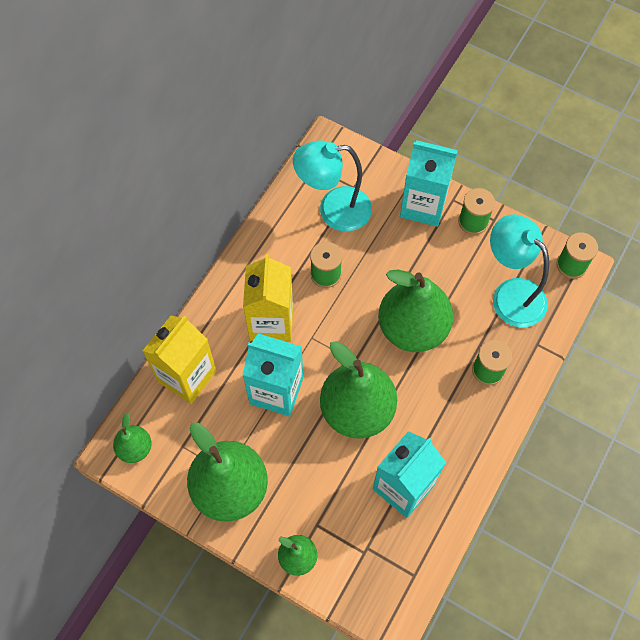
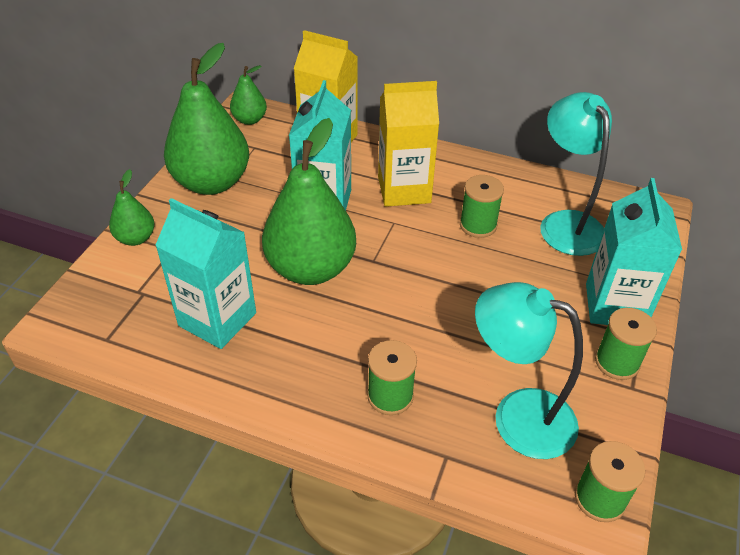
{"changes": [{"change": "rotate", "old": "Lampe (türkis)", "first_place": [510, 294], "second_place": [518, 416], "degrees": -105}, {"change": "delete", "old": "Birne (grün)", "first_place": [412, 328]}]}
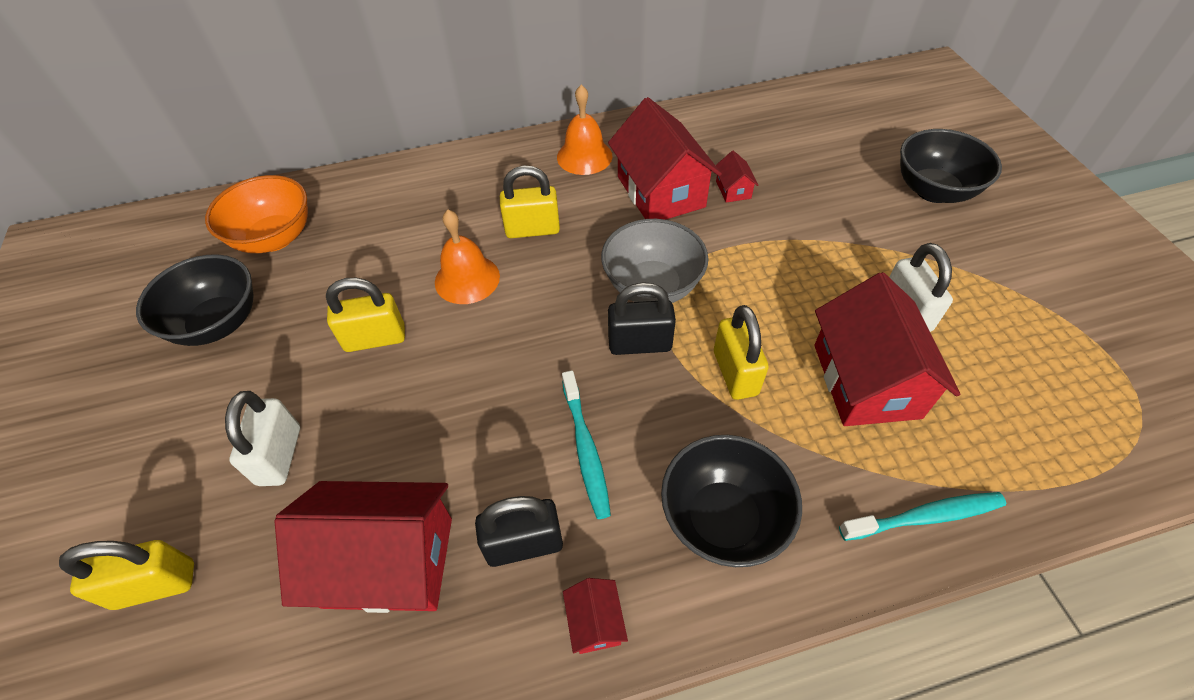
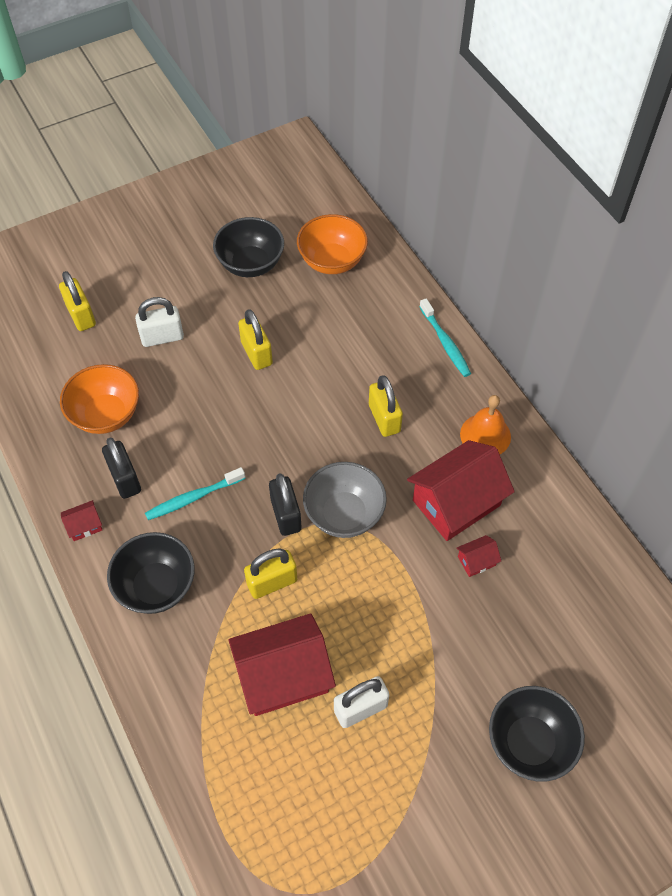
{"changes": [{"change": "delete", "old": "Glocke (orange)", "first_place": [467, 279]}, {"change": "replace", "old": "Haus (rot)", "new": "Schüssel (orange)", "first_place": [388, 562], "second_place": [106, 414]}, {"change": "move", "old": "Zahnbürste (türkis)", "first_place": [924, 516], "second_place": [445, 342]}]}
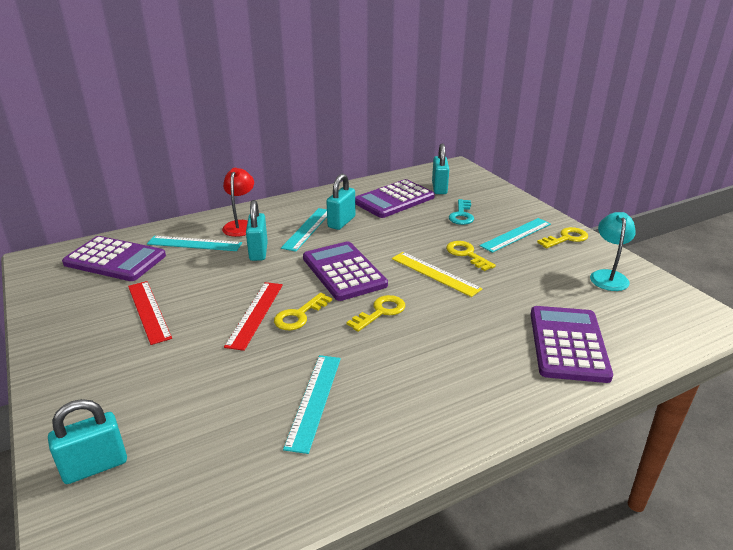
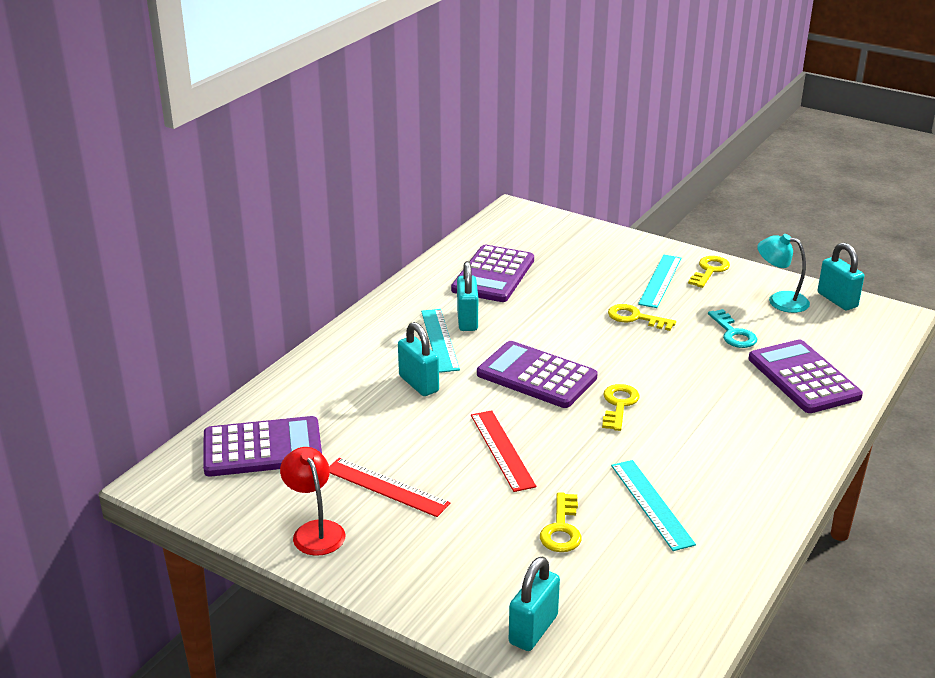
{"changes": [{"change": "move", "old": "Vorhängeschloss (türkis)", "first_place": [439, 188], "second_place": [837, 300]}, {"change": "move", "old": "Lampe (rot)", "first_place": [240, 225], "second_place": [315, 530]}, {"change": "move", "old": "Schlüssel (türkis)", "first_place": [461, 215], "second_place": [733, 333]}, {"change": "rotate", "old": "Lampe (türkis)", "first_place": [608, 276], "second_place": [780, 300], "degrees": -45}, {"change": "delete", "old": "Lineal (türkis)", "first_place": [194, 244]}, {"change": "delete", "old": "Lineal (gelb)", "first_place": [435, 273]}, {"change": "move", "old": "Schlüssel (gelb)", "first_place": [299, 315], "second_place": [561, 529]}]}
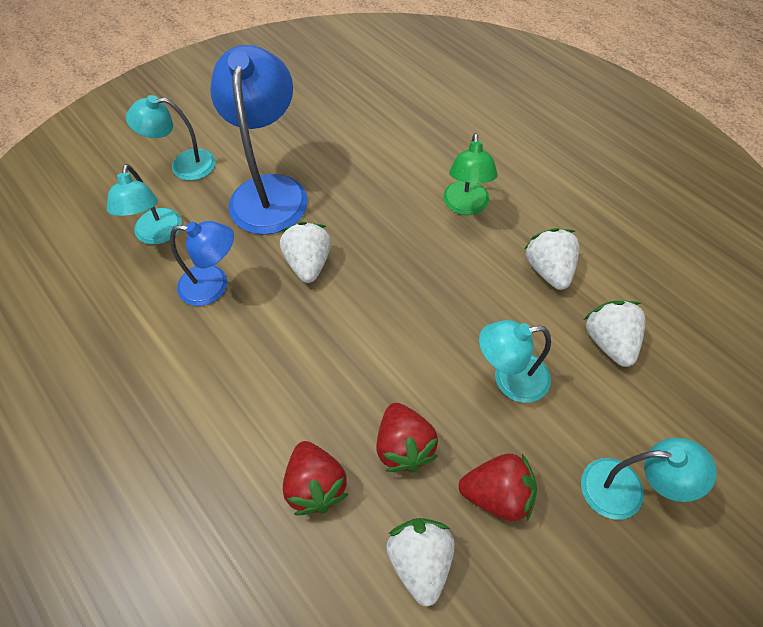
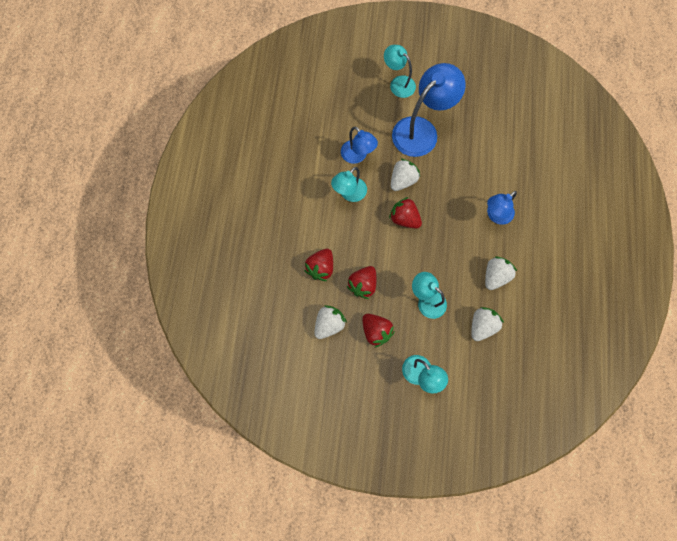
{"changes": [{"change": "recolor", "old": "Lampe (grün)", "new": "Lampe (blau)", "first_place": [466, 206], "second_place": [496, 215]}, {"change": "move", "old": "Lampe (türkis)", "first_place": [157, 235], "second_place": [349, 194]}, {"change": "insert", "new": "Erdbeere (rot)", "second_place": [404, 219]}]}
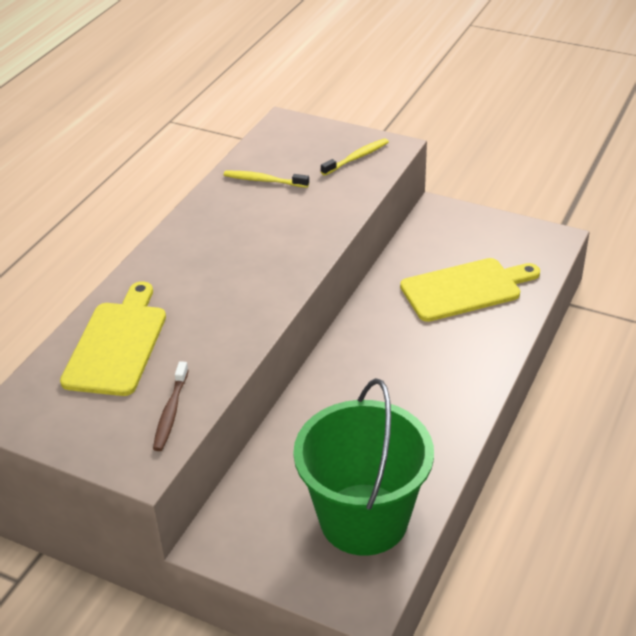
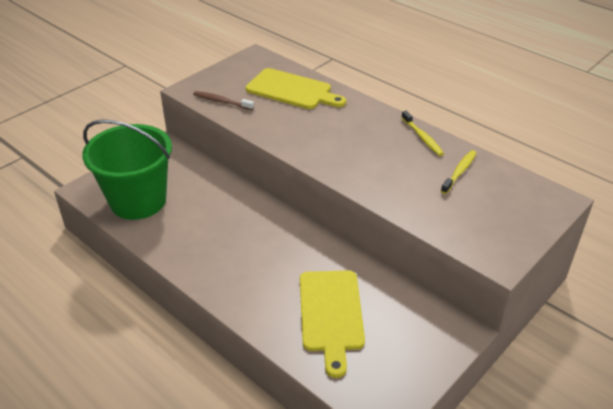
{"changes": [{"change": "move", "old": "Zahnbürste (gelb)", "first_place": [356, 158], "second_place": [422, 137]}]}
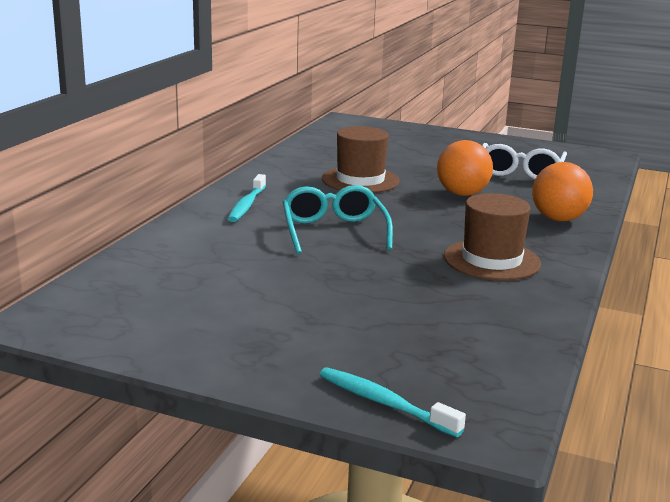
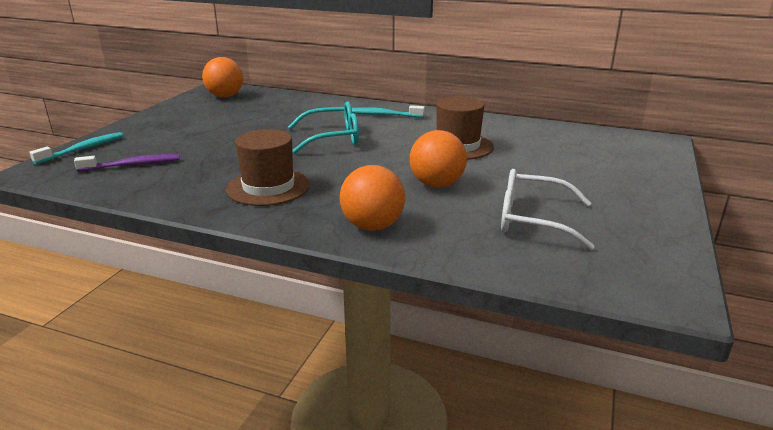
{"changes": [{"change": "insert", "new": "Ball (orange)", "second_place": [225, 96]}, {"change": "insert", "new": "Zahnbürste (lila)", "second_place": [133, 165]}]}
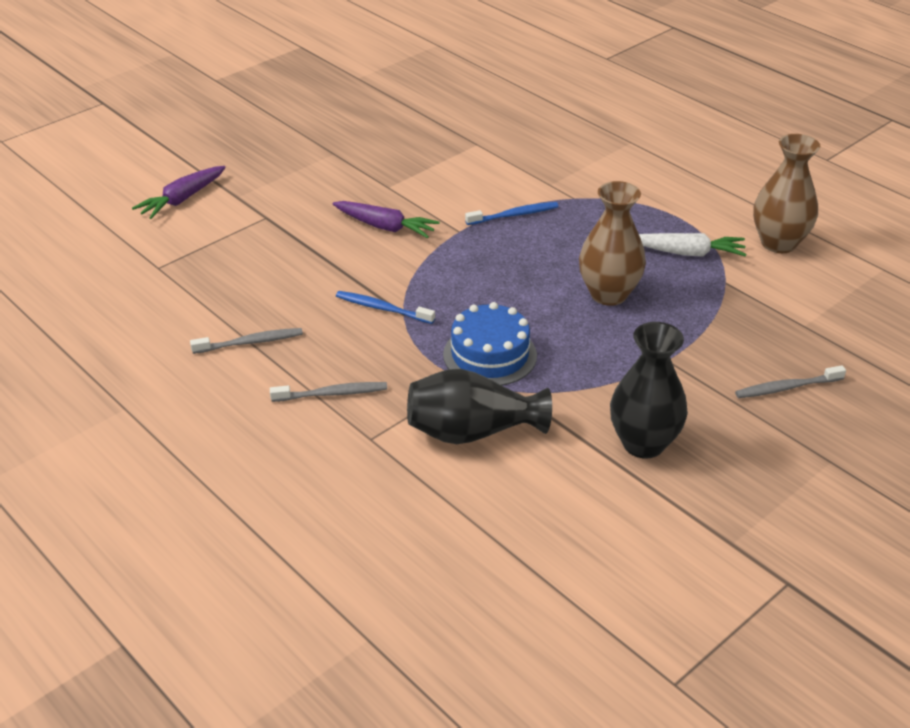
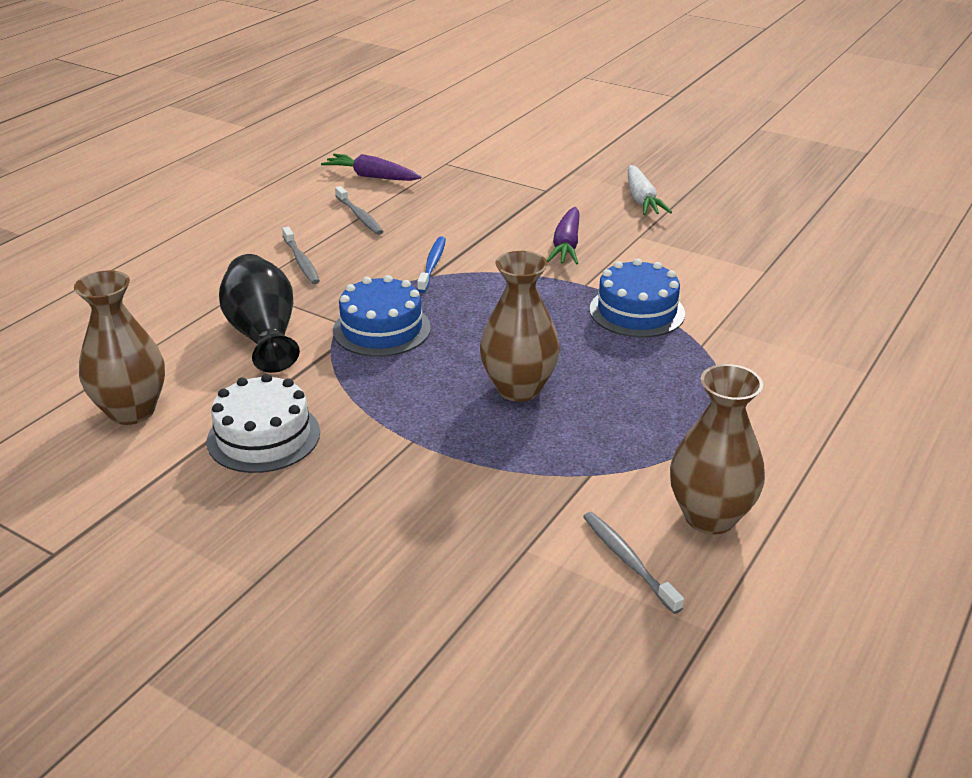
{"changes": [{"change": "move", "old": "Karotte (lila)", "first_place": [182, 199], "second_place": [372, 176]}, {"change": "replace", "old": "Zahnbürste (blau)", "new": "Kuchen (blau)", "first_place": [514, 215], "second_place": [637, 311]}, {"change": "move", "old": "Karotte (weiß)", "first_place": [687, 253], "second_place": [642, 200]}, {"change": "replace", "old": "Vase (schwarz)", "new": "Kuchen (weiß)", "first_place": [643, 443], "second_place": [263, 436]}, {"change": "move", "old": "Zahnbürste (grau)", "first_place": [787, 387], "second_place": [628, 561]}, {"change": "insert", "new": "Vase (braun)", "second_place": [132, 411]}]}
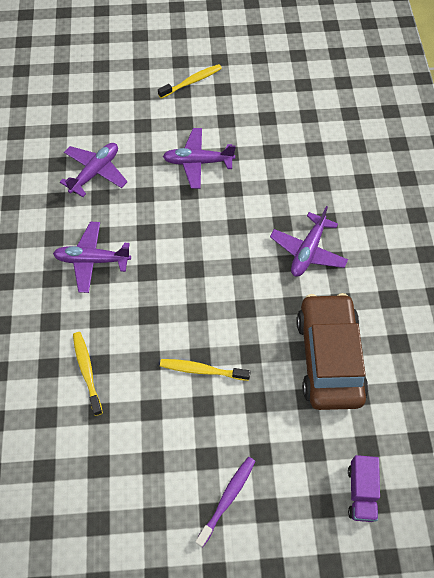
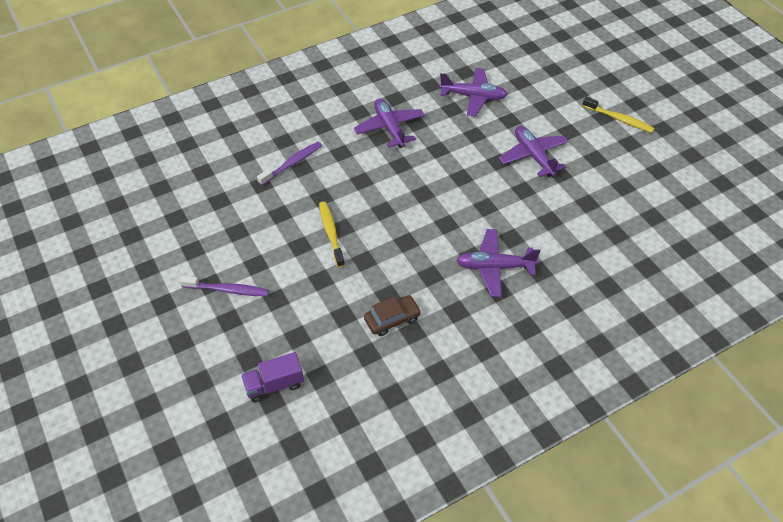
{"changes": [{"change": "resize", "old": "Auto (braun)", "first_place": [329, 357], "second_place": [392, 319], "factor": 0.46}, {"change": "recolor", "old": "Zahnbürste (gelb)", "new": "Zahnbürste (lila)", "first_place": [87, 371], "second_place": [292, 163]}]}
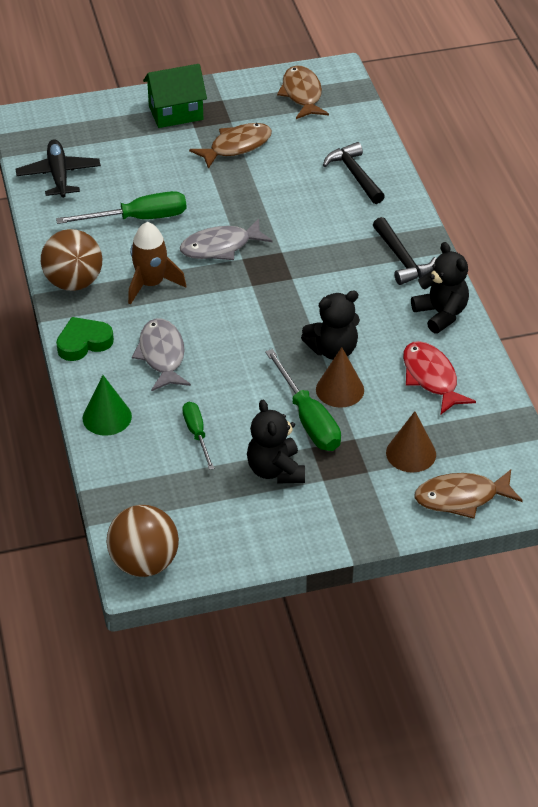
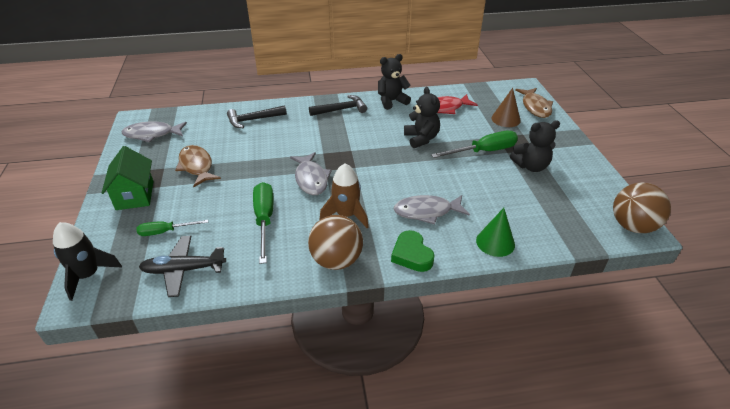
{"changes": [{"change": "recolor", "old": "Fisch (braun)", "new": "Fisch (grau)", "first_place": [302, 94], "second_place": [152, 134]}, {"change": "delete", "old": "Kegel (braun)", "first_place": [340, 389]}, {"change": "move", "old": "Schraubenzieher (grün)", "first_place": [197, 434], "second_place": [165, 231]}, {"change": "insert", "new": "Rakete (schwarz)", "second_place": [88, 275]}]}
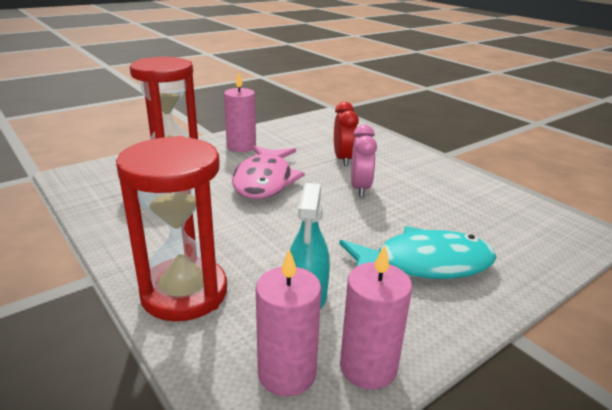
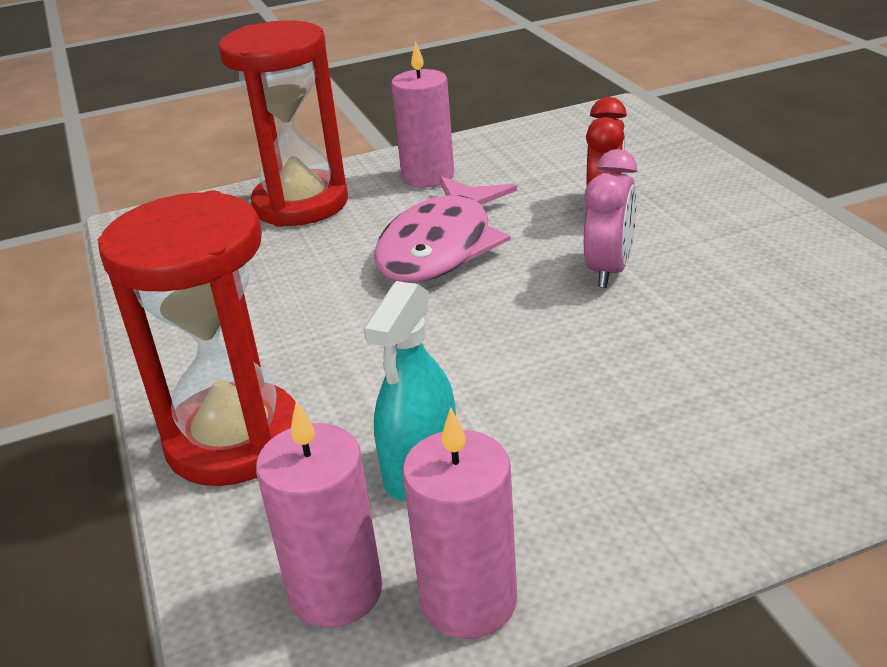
{"changes": [{"change": "delete", "old": "Fisch (türkis)", "first_place": [424, 264]}]}
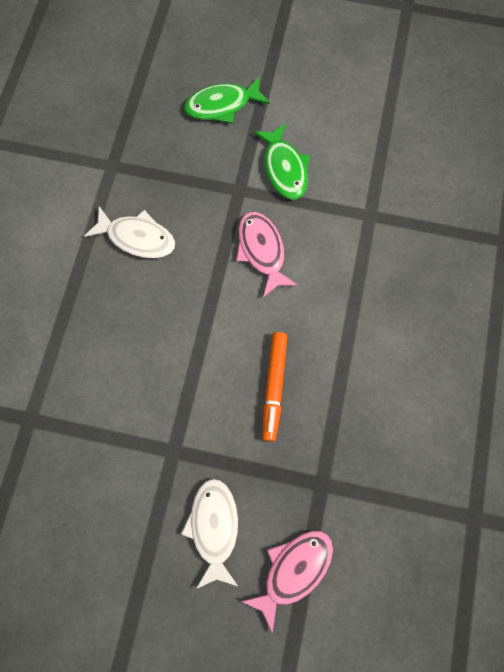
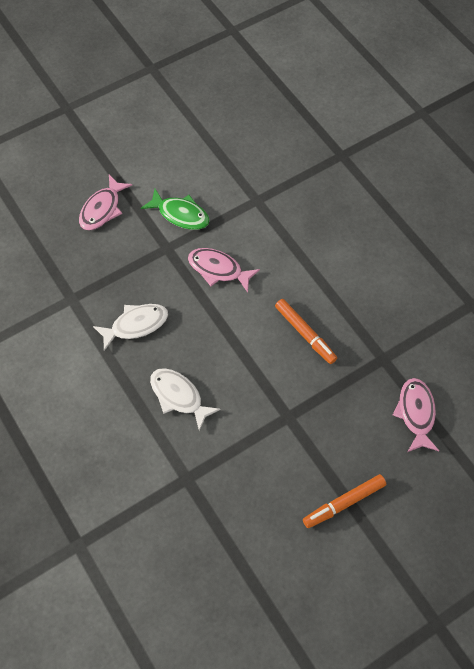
{"changes": [{"change": "recolor", "old": "Fisch (grün)", "new": "Fisch (rosa)", "first_place": [222, 105], "second_place": [102, 209]}, {"change": "move", "old": "Fisch (weiß)", "first_place": [214, 528], "second_place": [179, 396]}, {"change": "insert", "new": "Filzstift (orange)", "second_place": [344, 503]}]}
